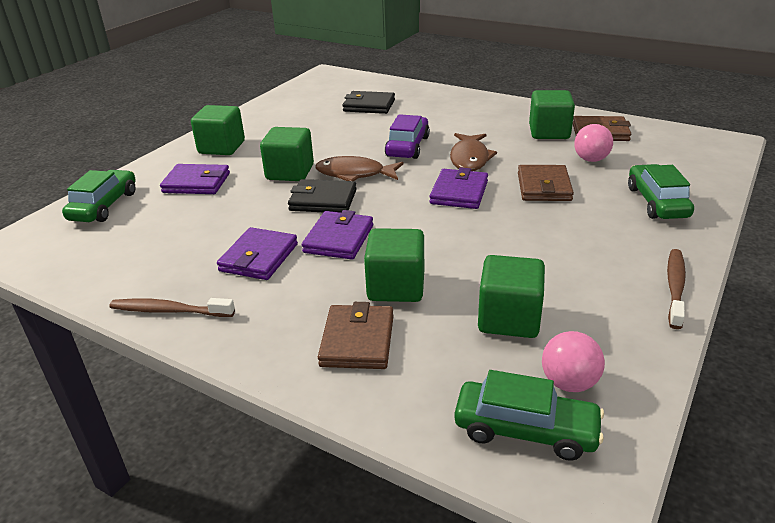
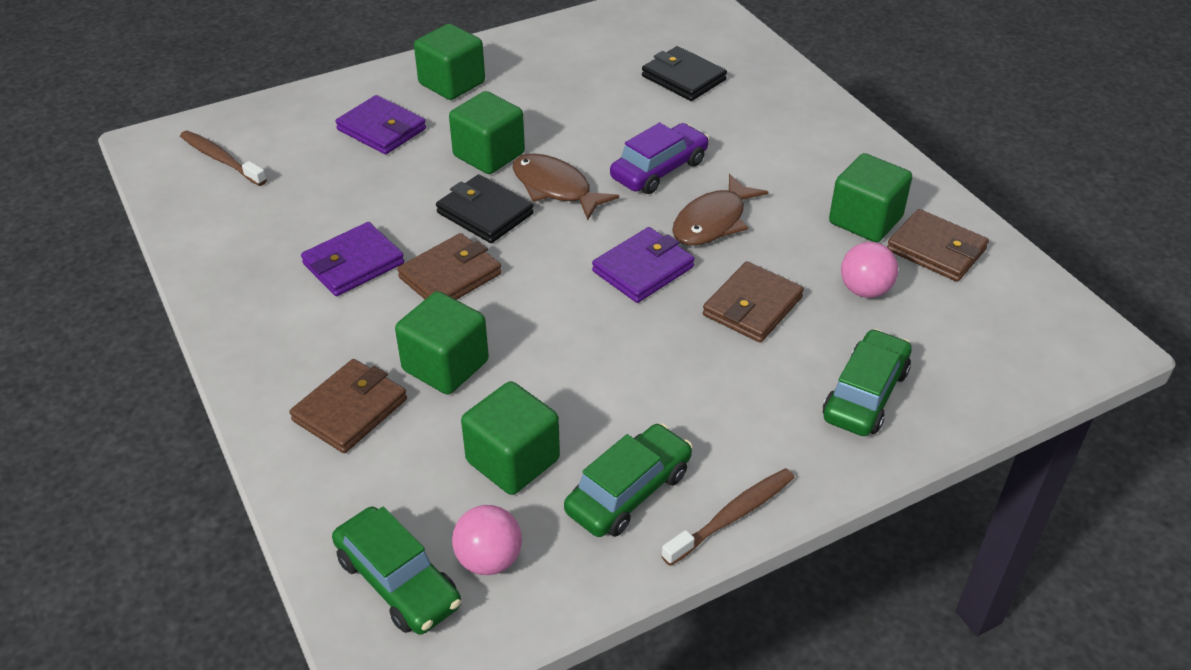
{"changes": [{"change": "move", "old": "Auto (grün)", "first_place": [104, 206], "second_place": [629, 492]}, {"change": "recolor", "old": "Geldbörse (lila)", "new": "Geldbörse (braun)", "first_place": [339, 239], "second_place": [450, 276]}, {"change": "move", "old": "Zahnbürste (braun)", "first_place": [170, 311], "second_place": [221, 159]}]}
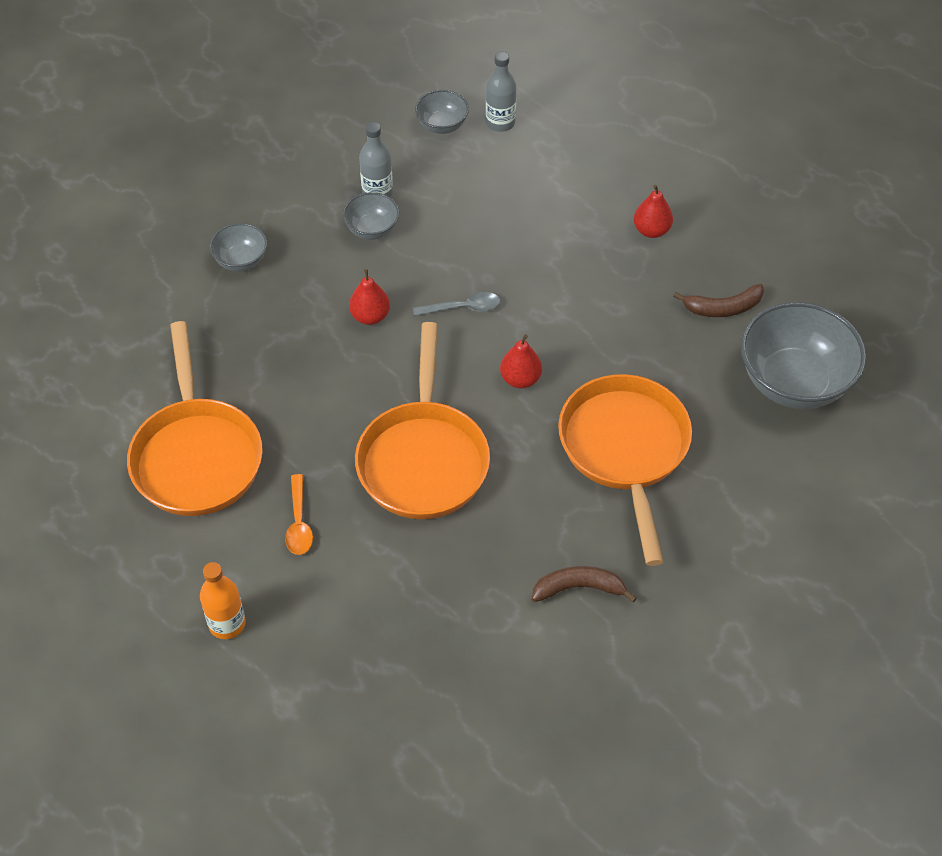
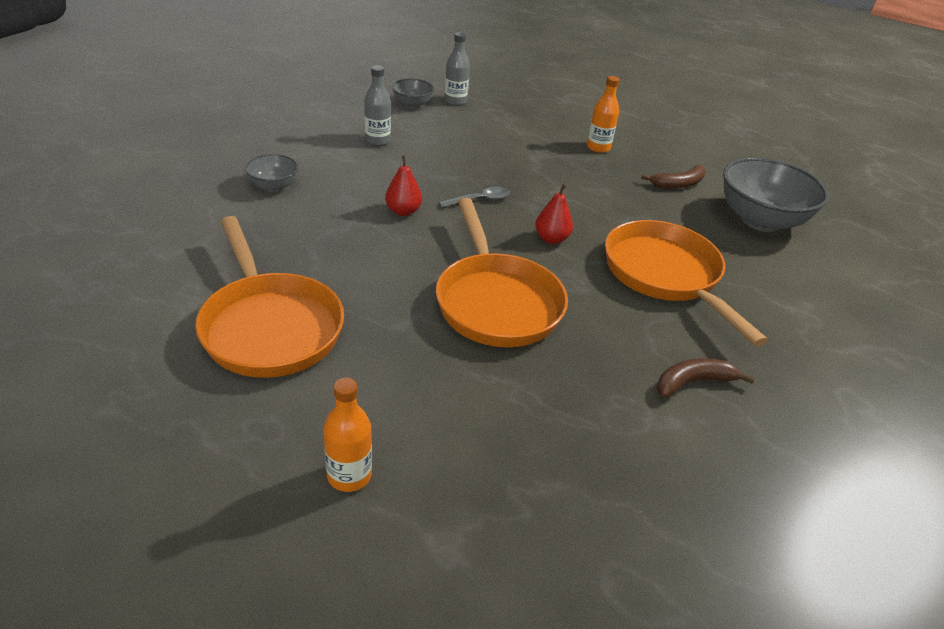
{"changes": [{"change": "replace", "old": "Birne (rot)", "new": "Flasche (orange)", "first_place": [651, 230], "second_place": [598, 147]}, {"change": "delete", "old": "Schüssel (grau)", "first_place": [372, 229]}, {"change": "delete", "old": "Löffel (orange)", "first_place": [299, 522]}]}
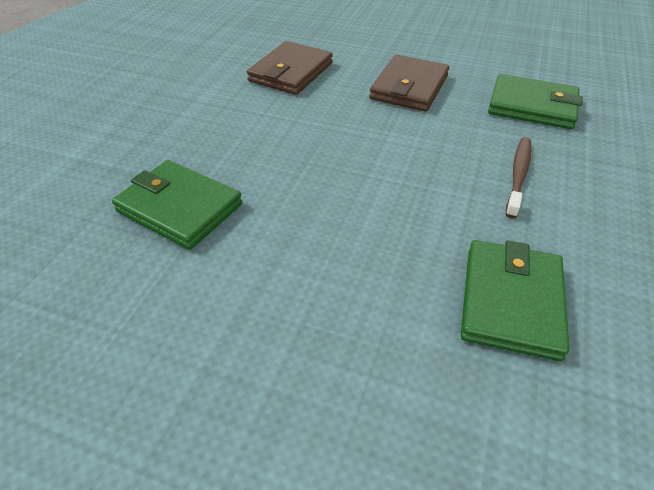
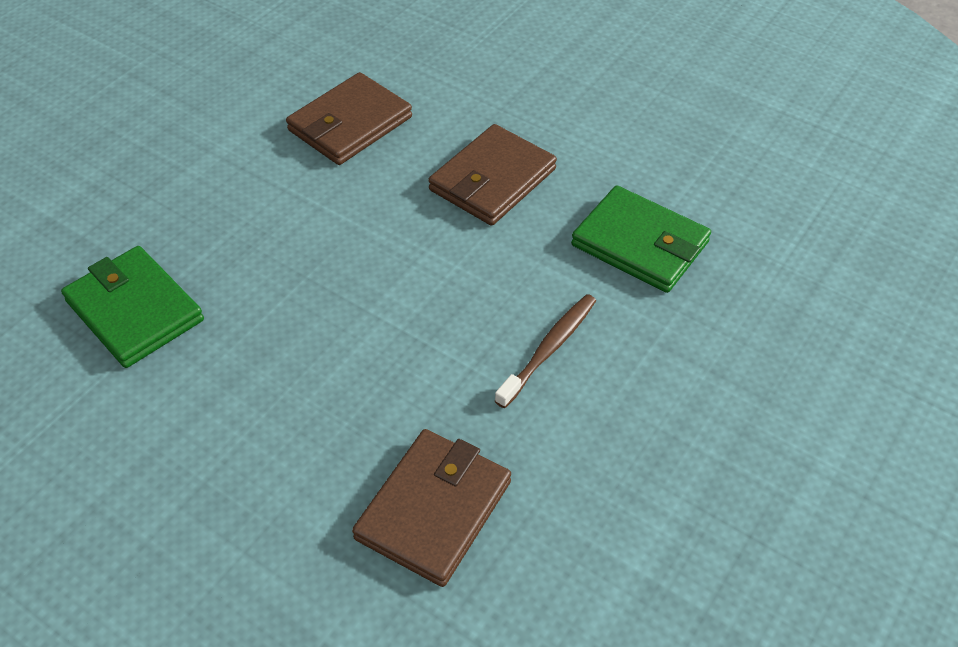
{"changes": [{"change": "recolor", "old": "Geldbörse (grün)", "new": "Geldbörse (braun)", "first_place": [511, 301], "second_place": [433, 510]}]}
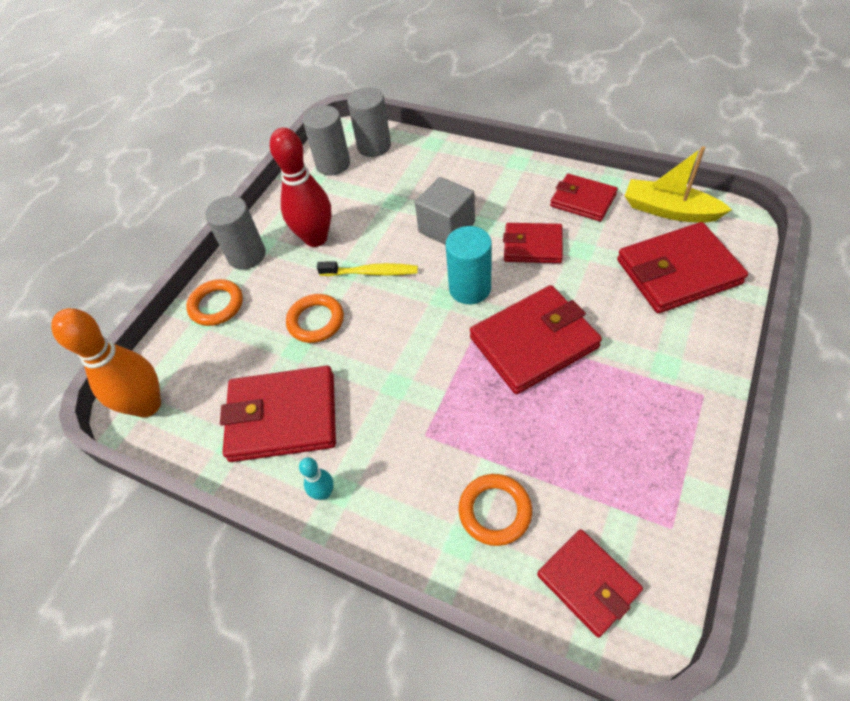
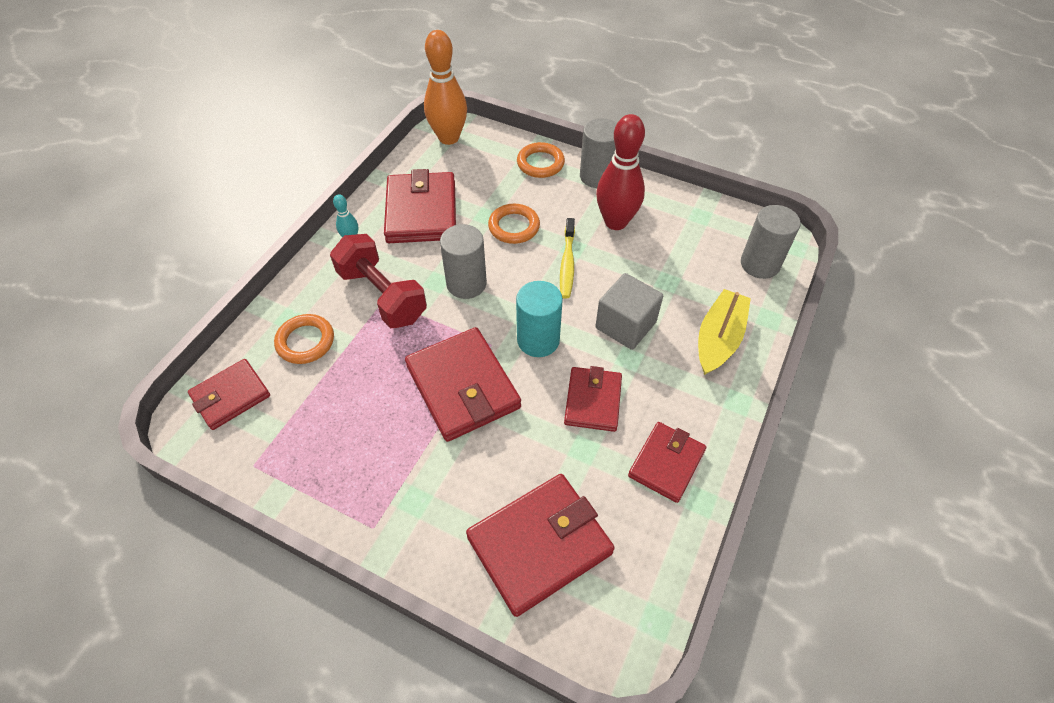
{"changes": [{"change": "move", "old": "Vollzylinder (grau)", "first_place": [333, 164], "second_place": [466, 283]}, {"change": "move", "old": "Boot (gelb)", "first_place": [669, 210], "second_place": [718, 339]}, {"change": "rotate", "old": "Geldbörse (rot)", "first_place": [677, 272], "second_place": [539, 545], "degrees": 75}, {"change": "insert", "new": "Hantel (rot)", "second_place": [382, 295]}]}
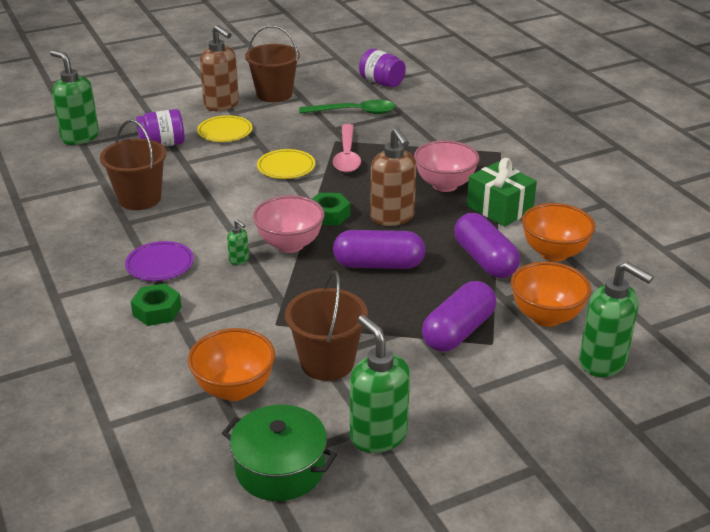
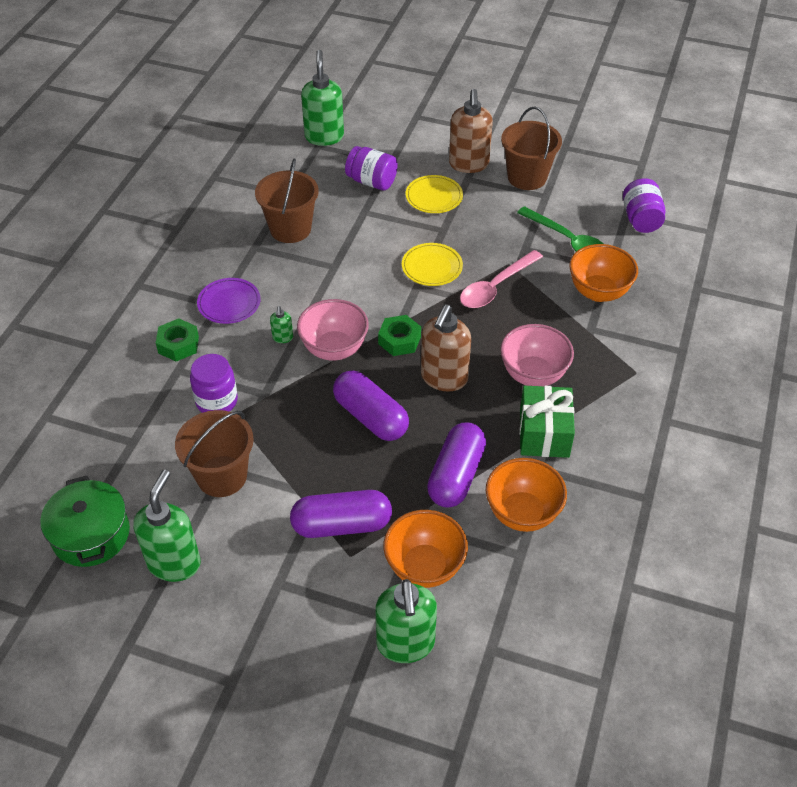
{"changes": [{"change": "move", "old": "Schüssel (orange)", "first_place": [234, 389], "second_place": [598, 292]}, {"change": "insert", "new": "Einmachglas (lila)", "second_place": [217, 401]}]}
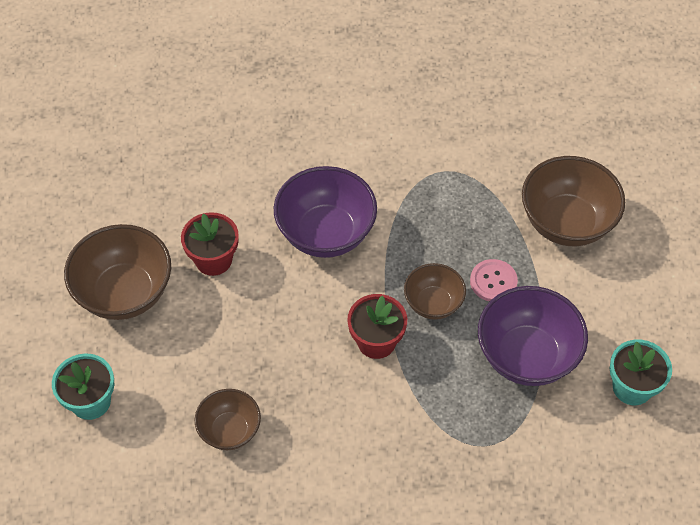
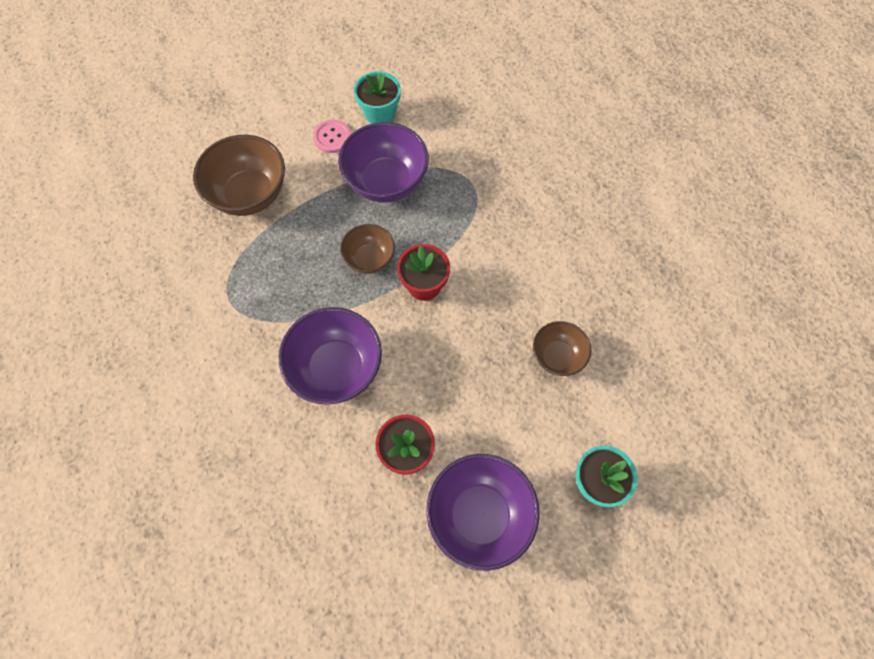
{"changes": [{"change": "recolor", "old": "Schüssel (braun)", "new": "Schüssel (lila)", "first_place": [124, 293], "second_place": [479, 515]}, {"change": "move", "old": "Knopf (rosa)", "first_place": [493, 281], "second_place": [332, 137]}]}
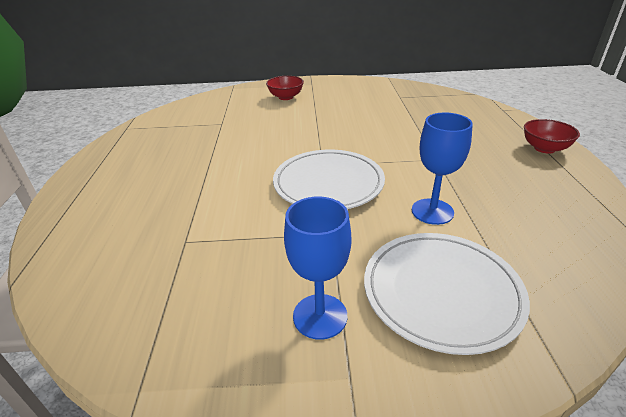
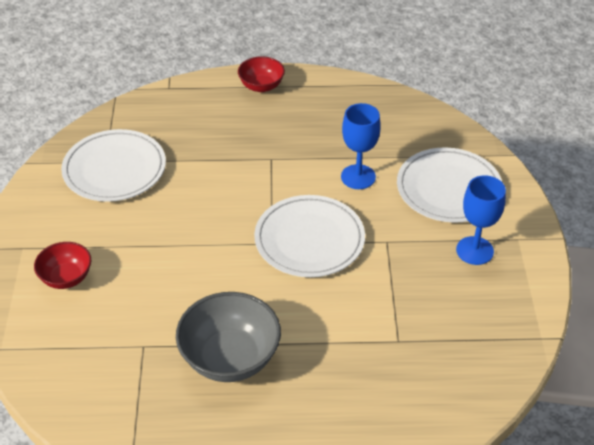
{"changes": [{"change": "insert", "new": "Teller (weiß)", "second_place": [114, 169]}, {"change": "insert", "new": "Schüssel (grau)", "second_place": [230, 358]}]}
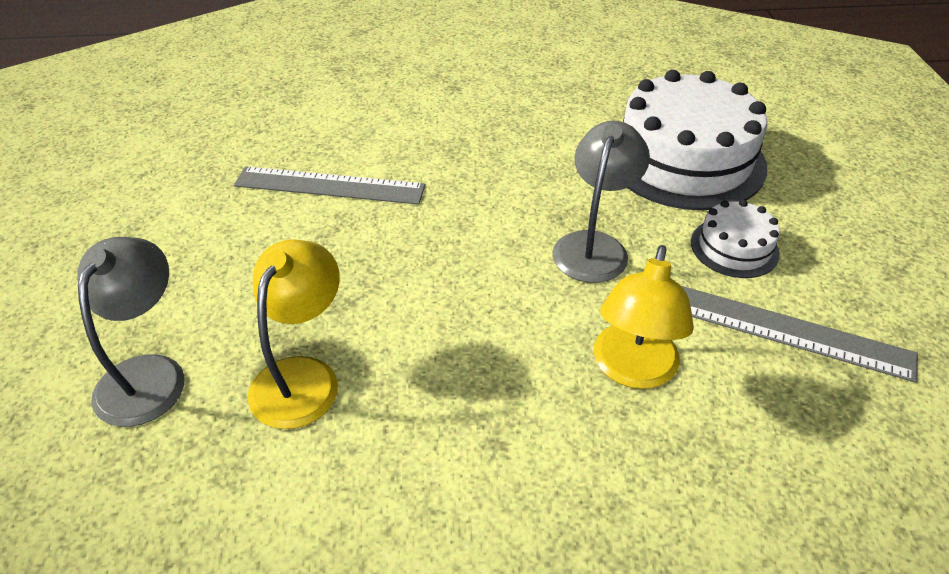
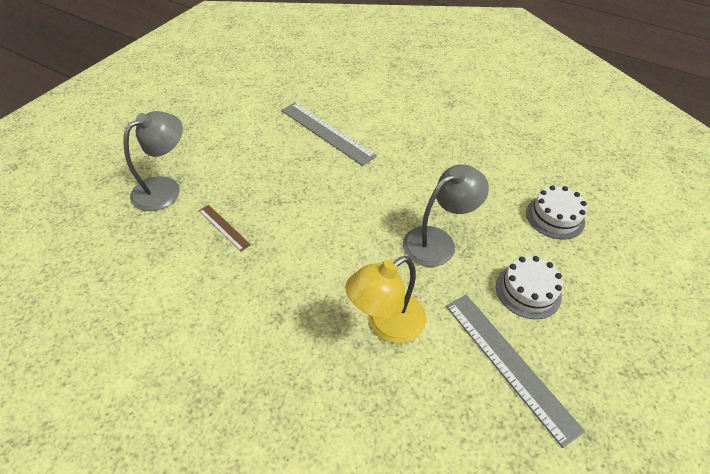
{"changes": [{"change": "resize", "old": "Kuchen (weiß)", "first_place": [684, 159], "second_place": [555, 217], "factor": 0.48}, {"change": "replace", "old": "Lampe (gelb)", "new": "Lineal (braun)", "first_place": [302, 376], "second_place": [224, 227]}]}
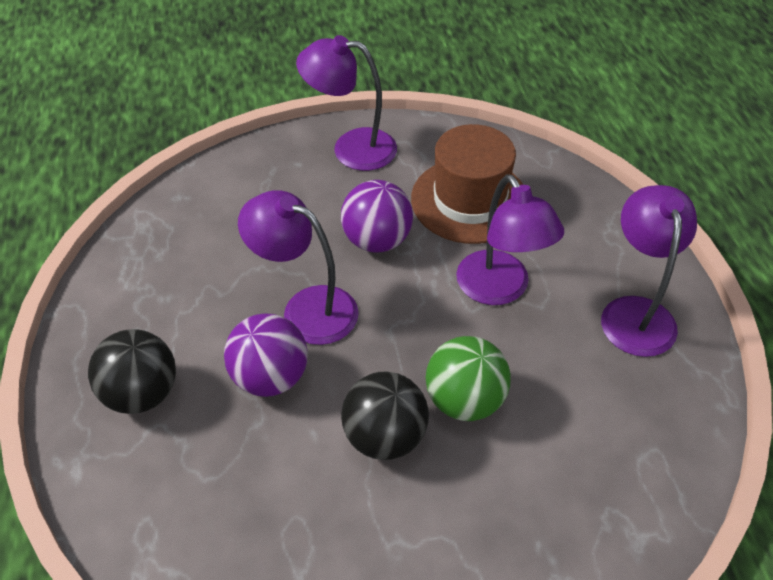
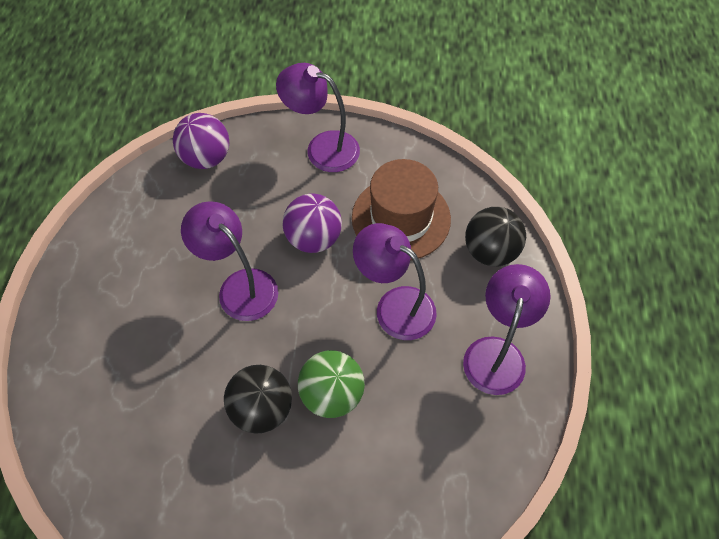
{"changes": [{"change": "rotate", "old": "Lampe (lila)", "first_place": [500, 289], "second_place": [395, 306], "degrees": 135}, {"change": "move", "old": "Ball (lila)", "first_place": [270, 377], "second_place": [206, 158]}, {"change": "move", "old": "Ball (schwarz)", "first_place": [142, 393], "second_place": [490, 251]}]}
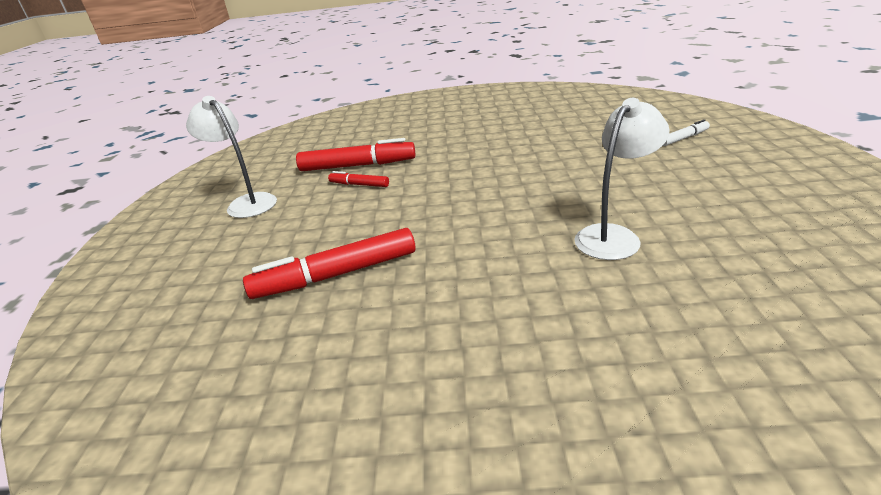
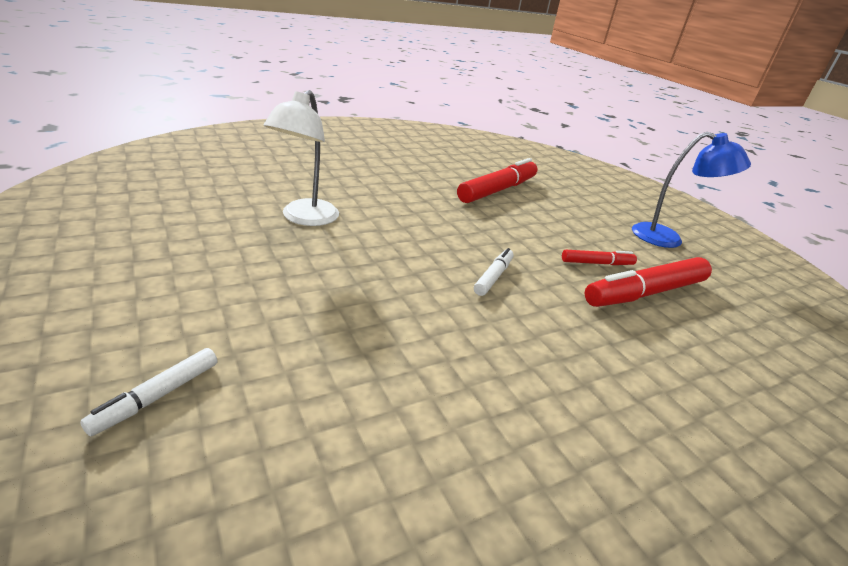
{"changes": [{"change": "recolor", "old": "Lampe (weiß)", "new": "Lampe (blau)", "first_place": [247, 203], "second_place": [667, 238]}, {"change": "insert", "new": "Filzstift (weiß)", "second_place": [493, 277]}]}
